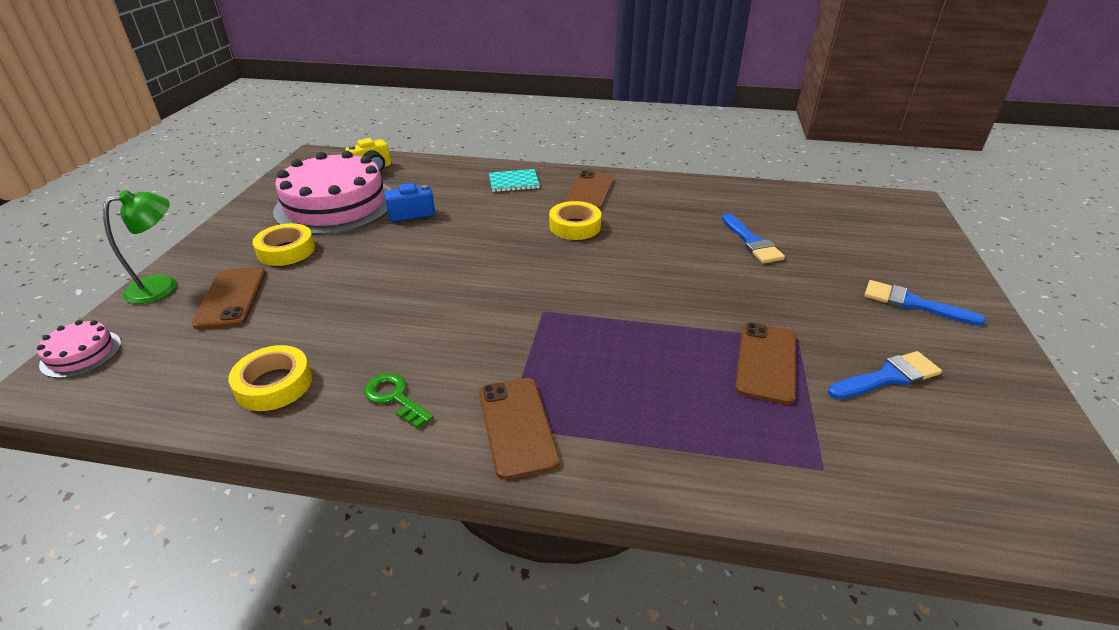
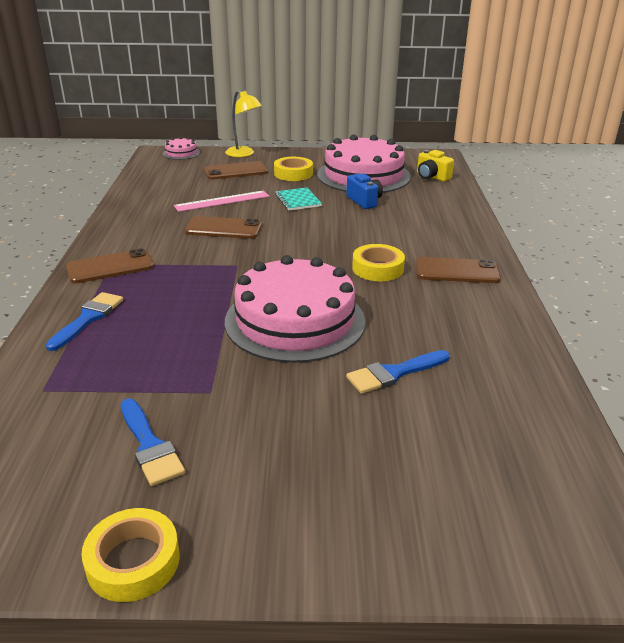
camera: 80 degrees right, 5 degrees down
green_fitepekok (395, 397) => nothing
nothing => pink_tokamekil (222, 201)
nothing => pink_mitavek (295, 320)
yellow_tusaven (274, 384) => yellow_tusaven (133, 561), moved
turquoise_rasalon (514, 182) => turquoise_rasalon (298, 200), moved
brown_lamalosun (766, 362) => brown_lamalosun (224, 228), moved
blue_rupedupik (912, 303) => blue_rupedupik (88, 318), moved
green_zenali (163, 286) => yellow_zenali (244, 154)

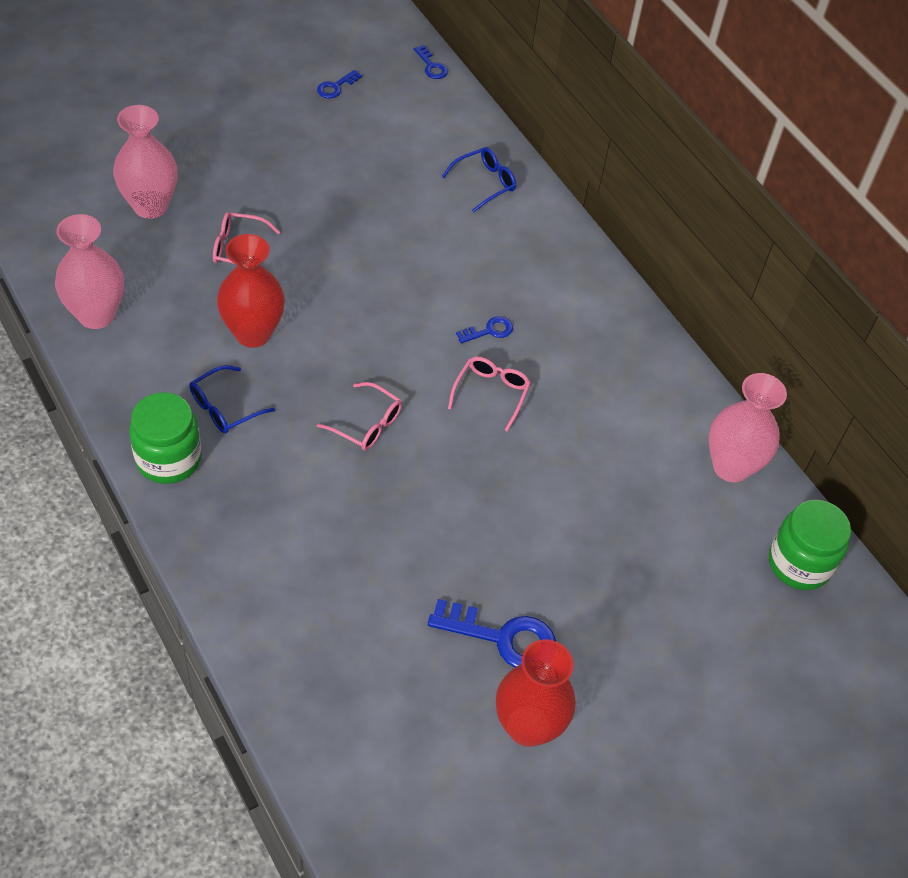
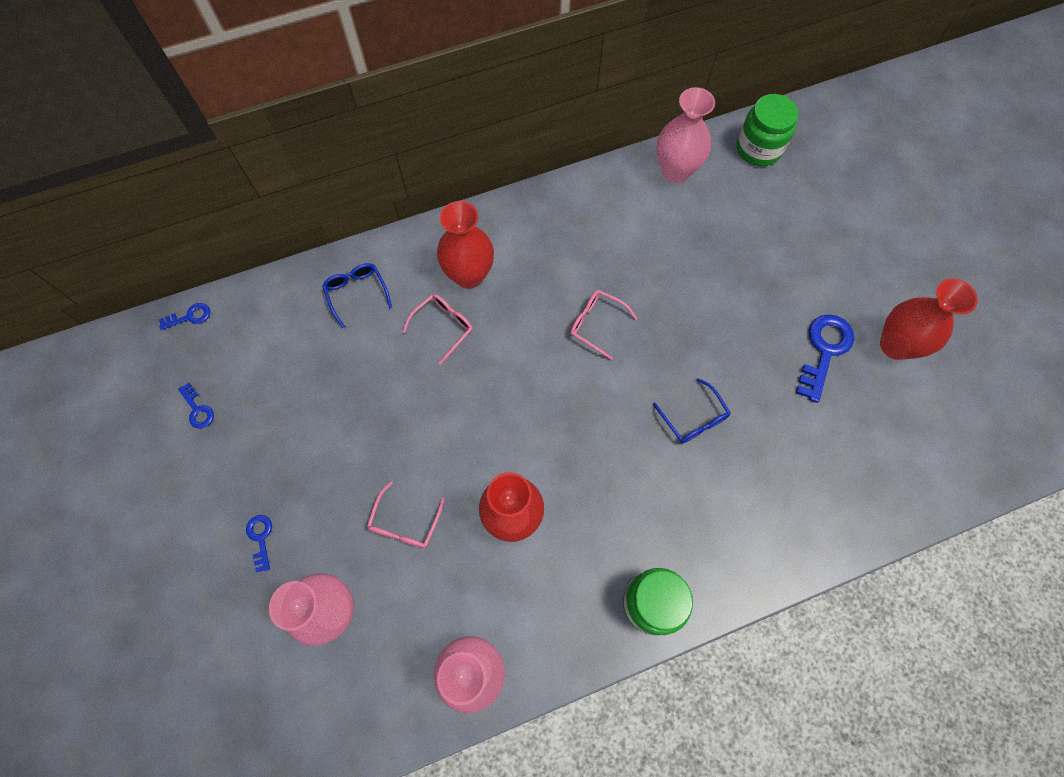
camera: 75 degrees left, 15 degrees up
nothing => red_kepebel (469, 275)
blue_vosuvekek (224, 407) => blue_vosuvekek (693, 418), moved
pink_vosuvekek (367, 424) => pink_vosuvekek (443, 327), moved
blue_fitepekok (489, 331) => blue_fitepekok (260, 538), moved

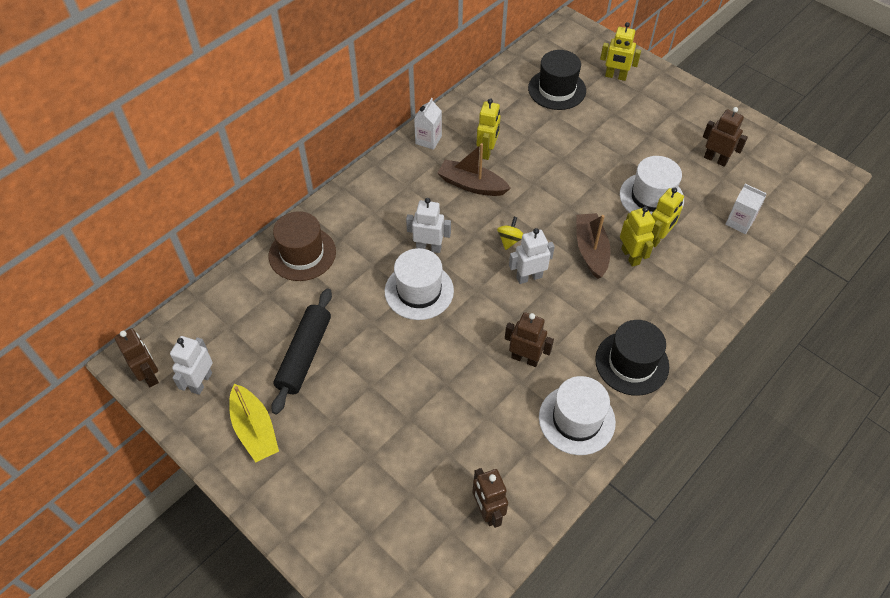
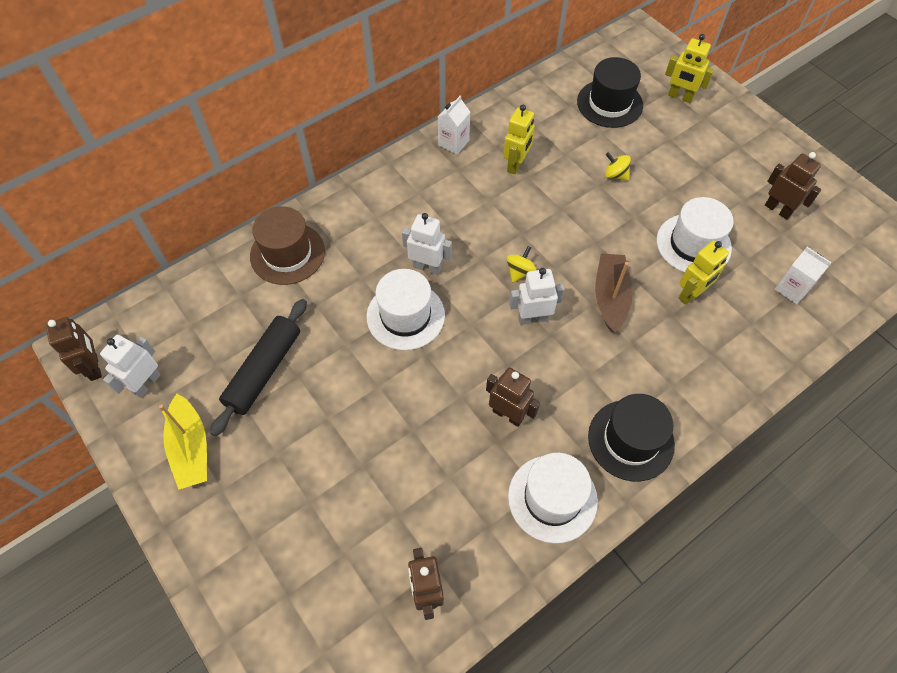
camera: 10 degrees right, 5 degrees up
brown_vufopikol (471, 185) => nothing
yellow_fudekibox (630, 256) => nothing
nothing => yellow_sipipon (615, 175)

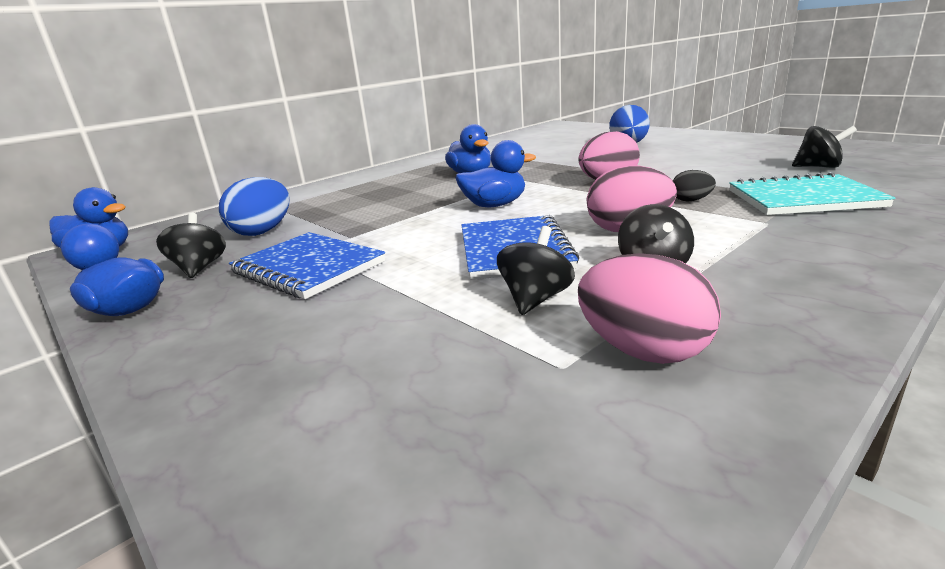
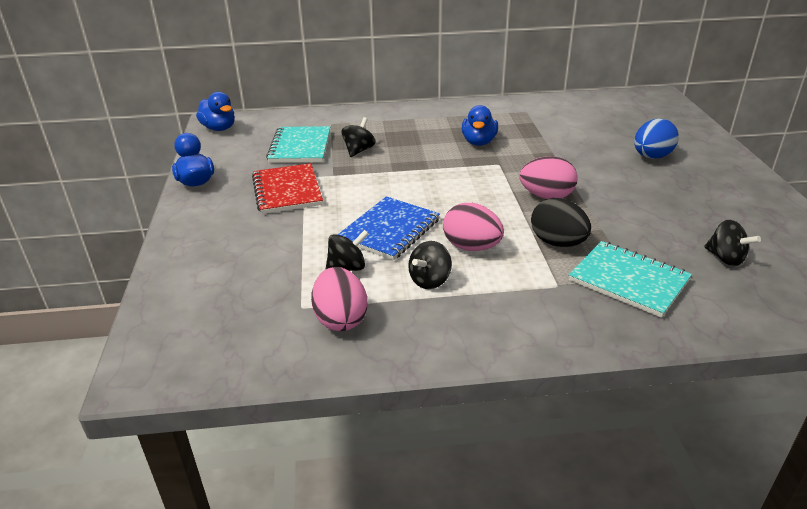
camera: 35 degrees right, 10 degrees up
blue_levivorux (494, 205) => nothing
black_sipipon (199, 268) => black_sipipon (359, 150), moved
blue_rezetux (262, 231) => turquoise_rasalon (300, 147)
blue_rasalon (308, 268) => red_rasalon (287, 191)
black_rezetux (691, 200) => black_rezetux (557, 243), x1.86

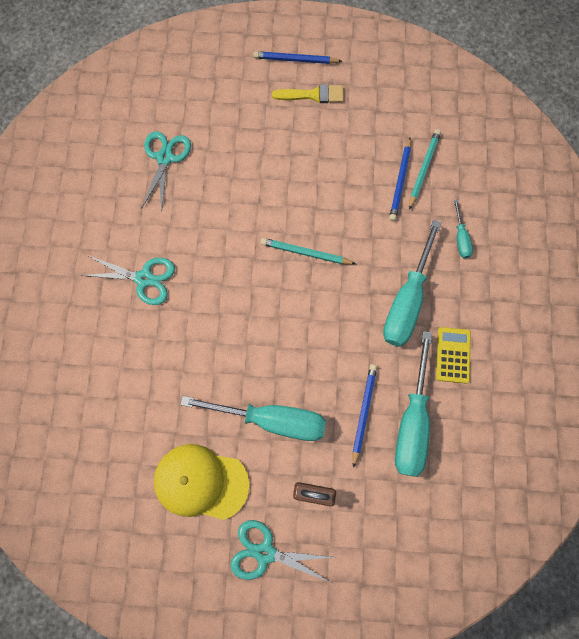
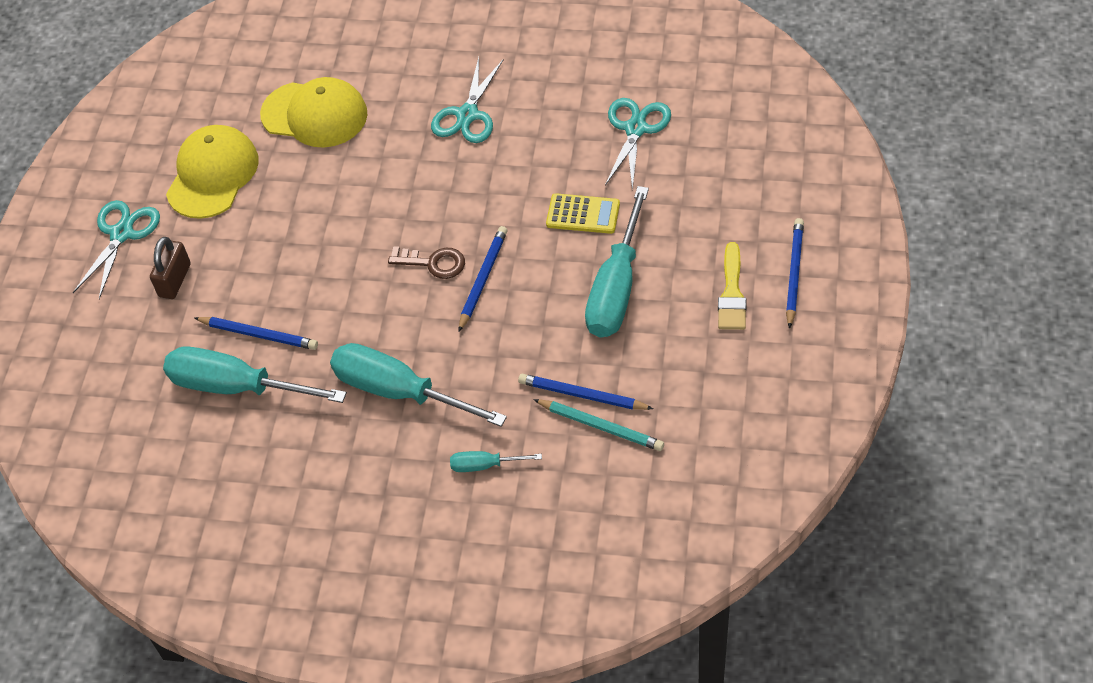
camera: 100 degrees right, 20 degrees down
nothing => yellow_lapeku (315, 114)
nothing => brown_fitepekok (433, 263)
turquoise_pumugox (271, 419) => turquoise_pumugox (616, 287), moved
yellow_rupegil (453, 355) => yellow_rupegil (583, 214), moved
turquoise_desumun (305, 253) => blue_desumun (483, 279)
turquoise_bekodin (165, 158) => turquoise_bekodin (635, 129), 90 degrees counterclockwise

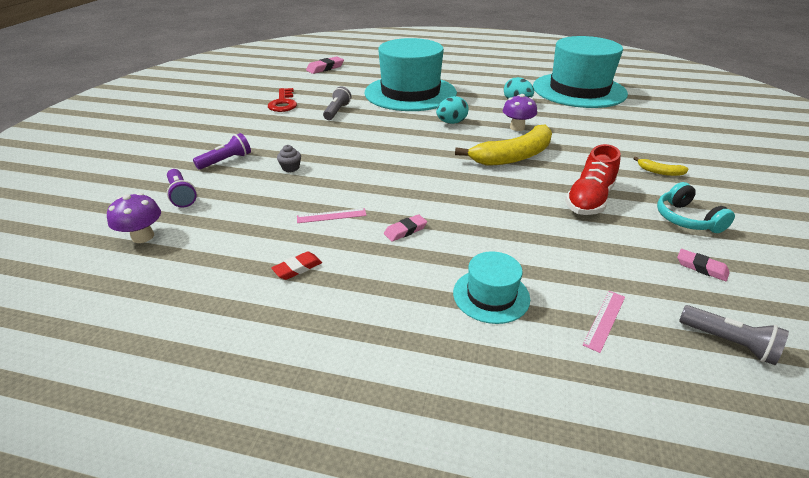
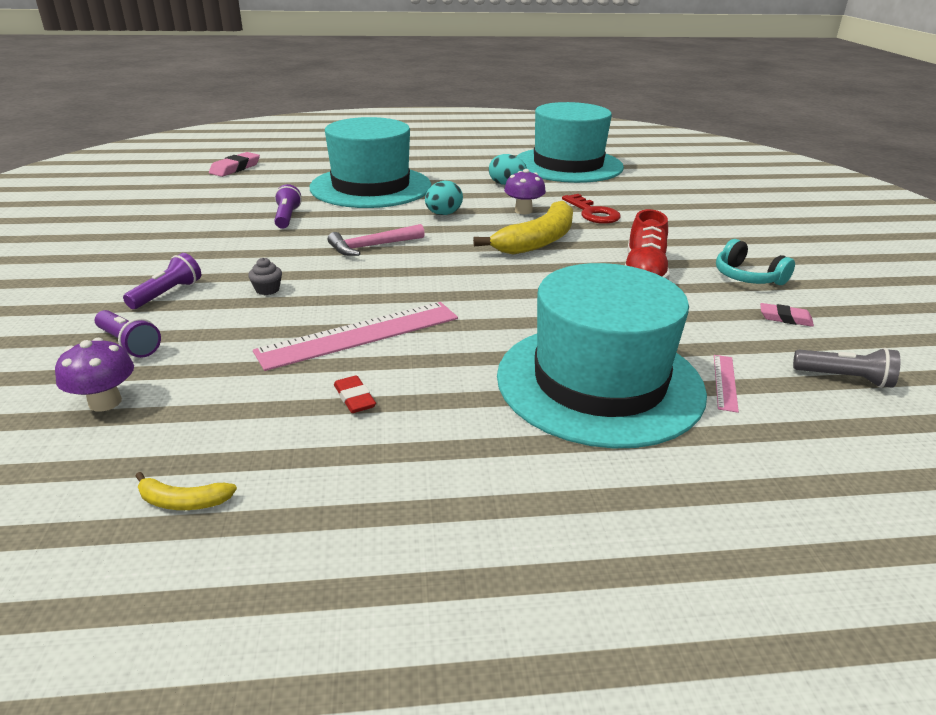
camera: 20 degrees left, 5 degrees down
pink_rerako (405, 230) => nothing
nothing => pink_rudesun (372, 246)
red_fitepekok (283, 103) => red_fitepekok (593, 213), moved
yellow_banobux (660, 172) => yellow_banobux (183, 501), moved
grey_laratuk (337, 111) => purple_laratuk (287, 217)
red_rerako (297, 268) => red_rerako (354, 398), 60 degrees counterclockwise
pink_tokamekil (331, 216) => pink_tokamekil (360, 334), x2.27
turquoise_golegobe (491, 295) => turquoise_golegobe (599, 382), x2.28

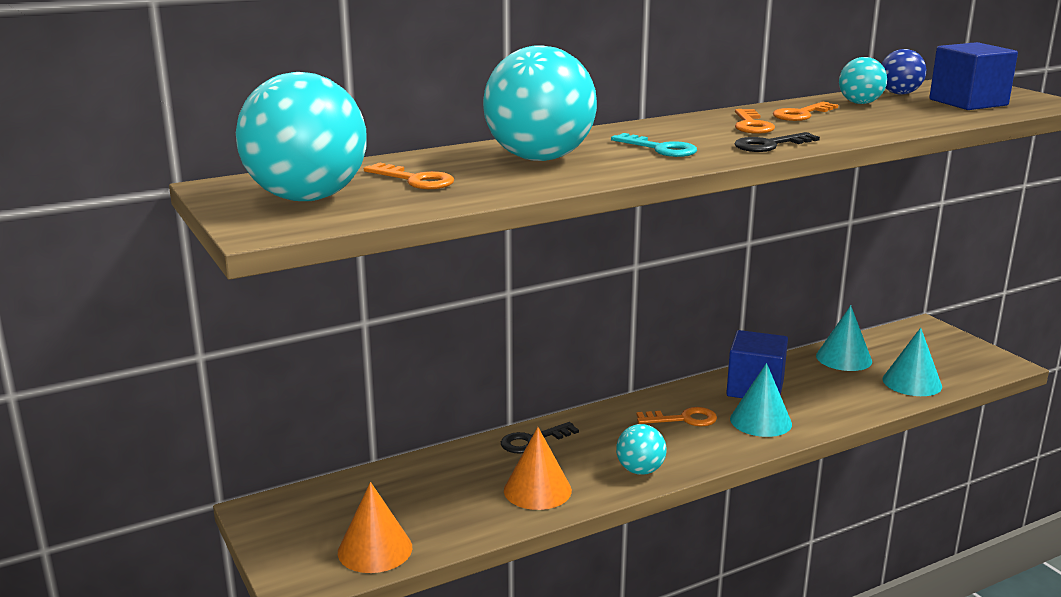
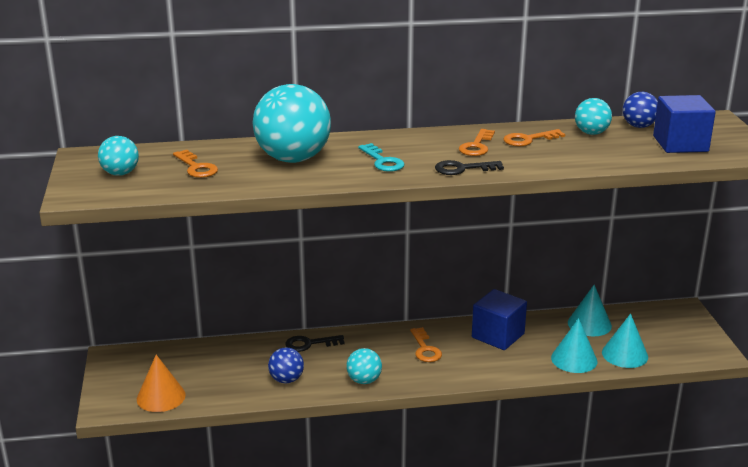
camera: 20 degrees right, 5 degrees up
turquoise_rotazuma (760, 421) => turquoise_rotazuma (574, 359), moved
orange_rotazuma (537, 490) => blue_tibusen (286, 379)
orange_fitepekok (683, 419) => orange_fitepekok (425, 349), 60 degrees clockwise
turquoise_tibusen (307, 198) => turquoise_tibusen (120, 173), x0.50

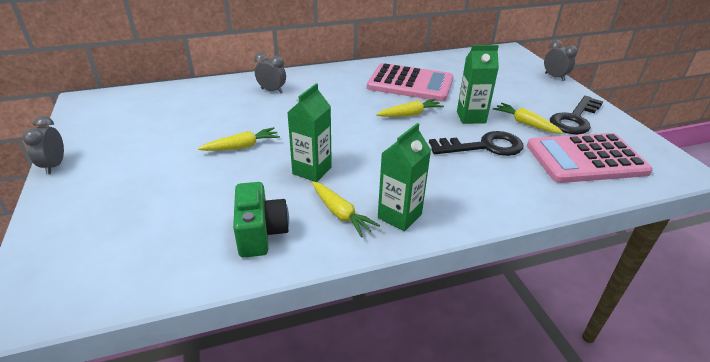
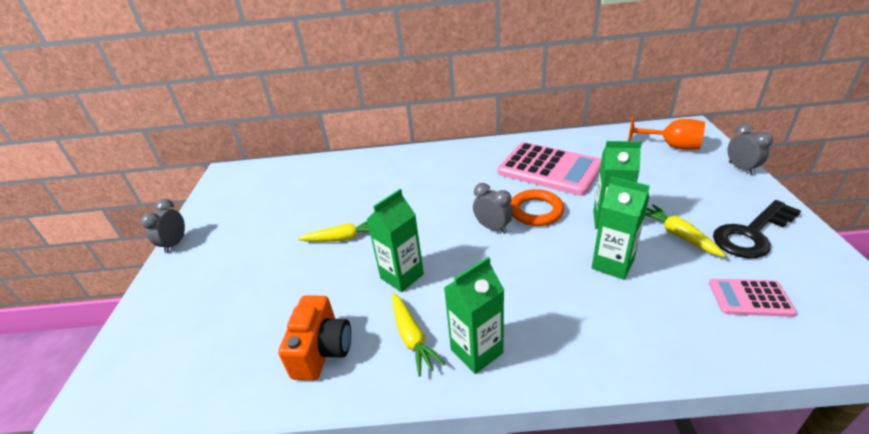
camera: 20 degrees right, 0 degrees up
nothing => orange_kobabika (671, 146)
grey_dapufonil (272, 90) => grey_dapufonil (492, 228), moved
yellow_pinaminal (410, 114) => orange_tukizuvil (536, 211)
black_fitepekok (484, 146) => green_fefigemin (612, 264)
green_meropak (261, 233) => orange_meropak (322, 351)
pink_rupegil (586, 159) => pink_rupegil (750, 298), x0.50

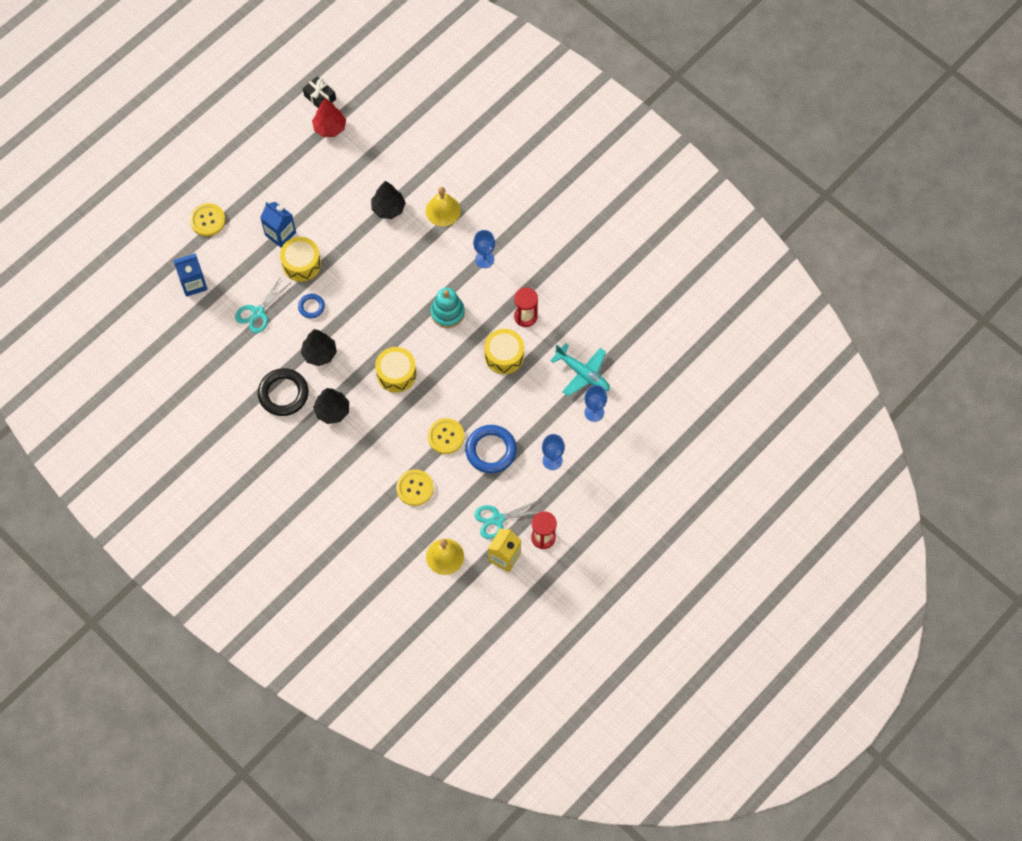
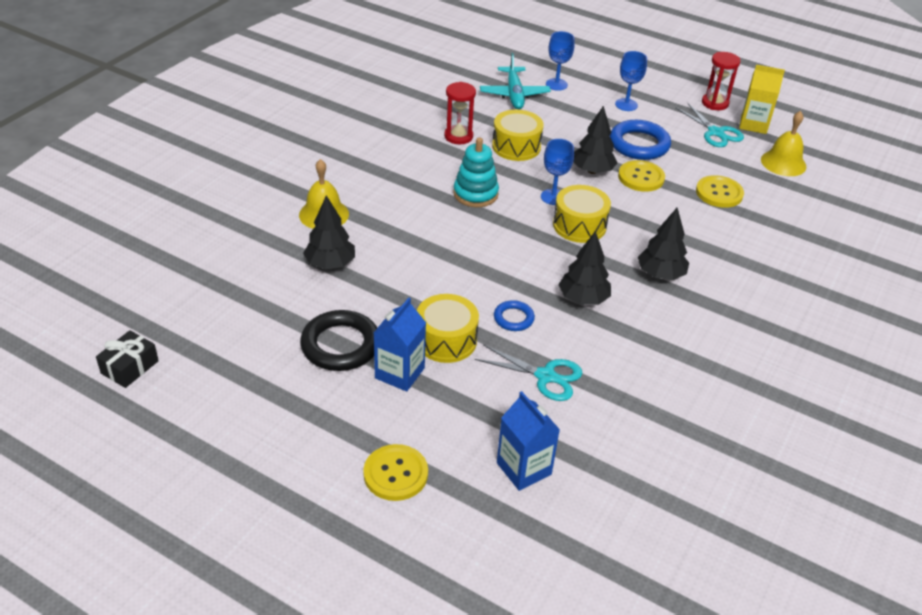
camera: 105 degrees left, 25 degrees down
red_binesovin (330, 128) => nothing
nothing => black_binesovin (592, 171)
black_tukizuvil (283, 394) => black_tukizuvil (340, 345), moved
blue_kobabika (484, 259) => blue_kobabika (553, 197), moved
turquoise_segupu (582, 373) => turquoise_segupu (514, 94), 150 degrees clockwise

